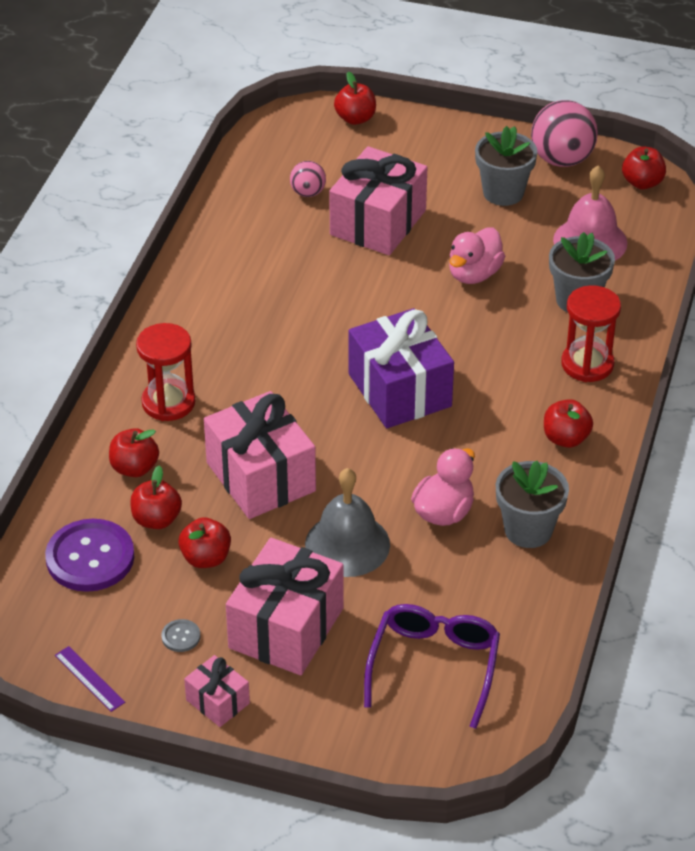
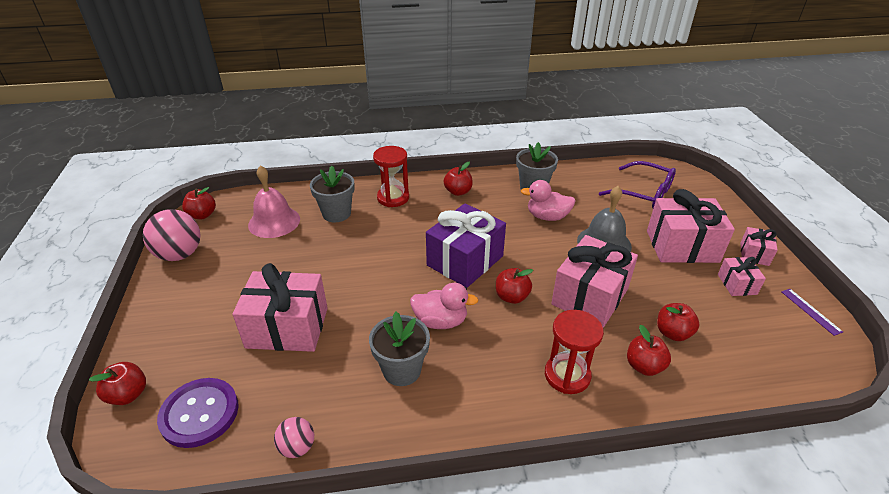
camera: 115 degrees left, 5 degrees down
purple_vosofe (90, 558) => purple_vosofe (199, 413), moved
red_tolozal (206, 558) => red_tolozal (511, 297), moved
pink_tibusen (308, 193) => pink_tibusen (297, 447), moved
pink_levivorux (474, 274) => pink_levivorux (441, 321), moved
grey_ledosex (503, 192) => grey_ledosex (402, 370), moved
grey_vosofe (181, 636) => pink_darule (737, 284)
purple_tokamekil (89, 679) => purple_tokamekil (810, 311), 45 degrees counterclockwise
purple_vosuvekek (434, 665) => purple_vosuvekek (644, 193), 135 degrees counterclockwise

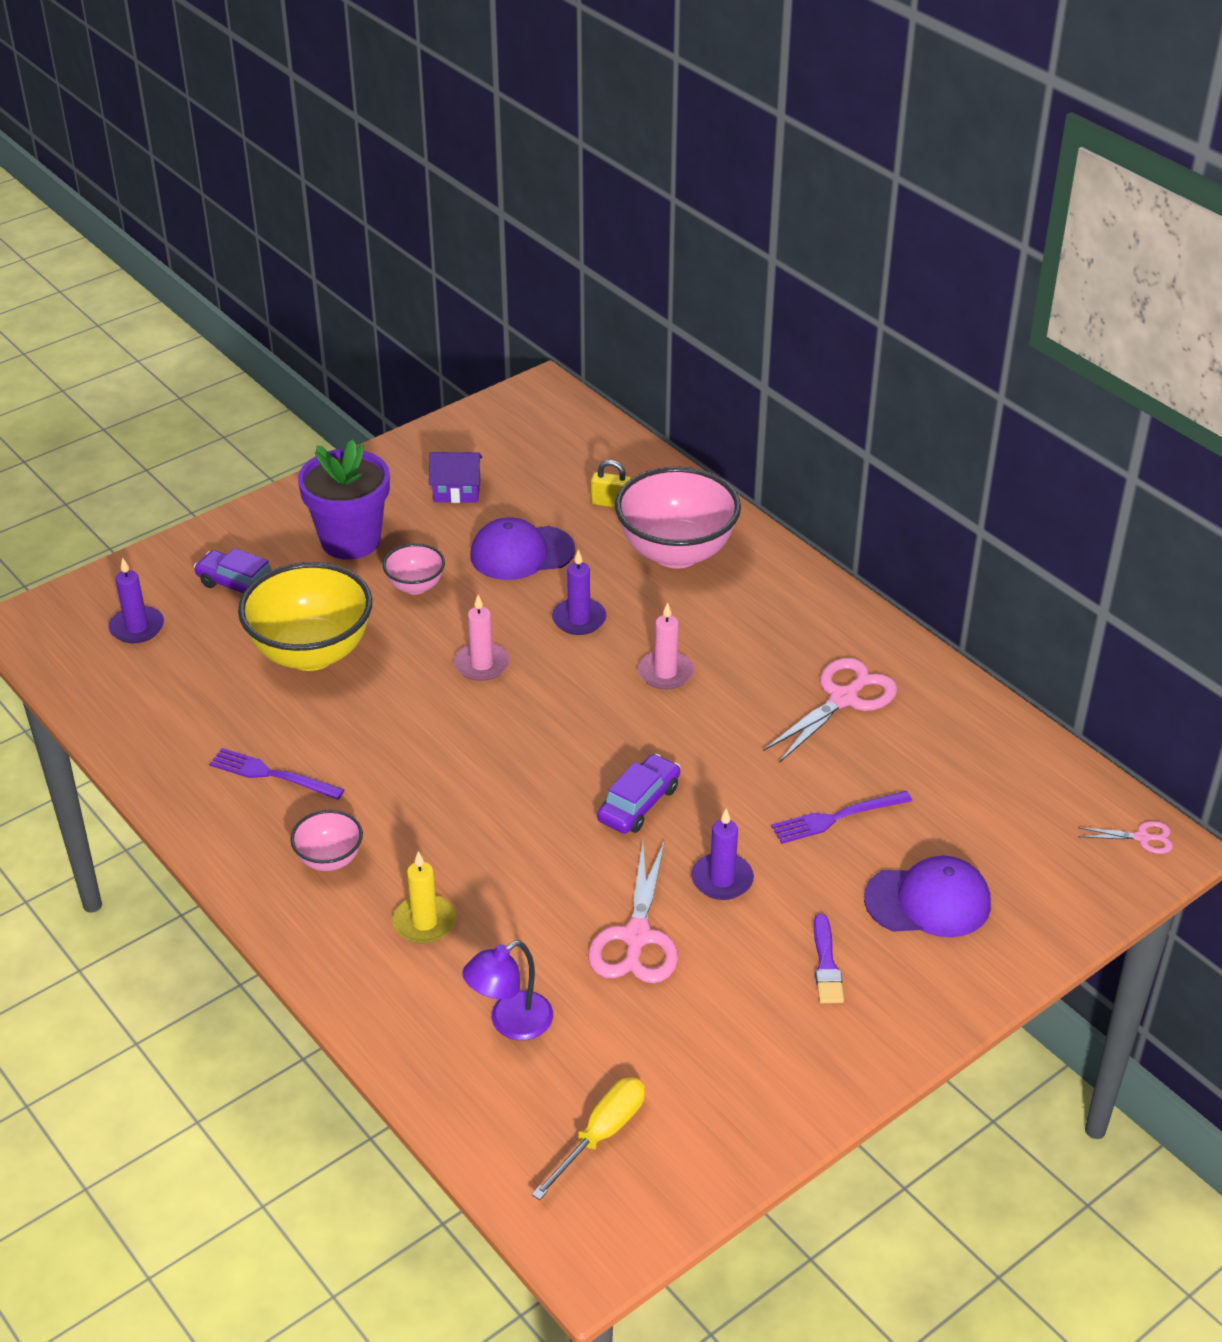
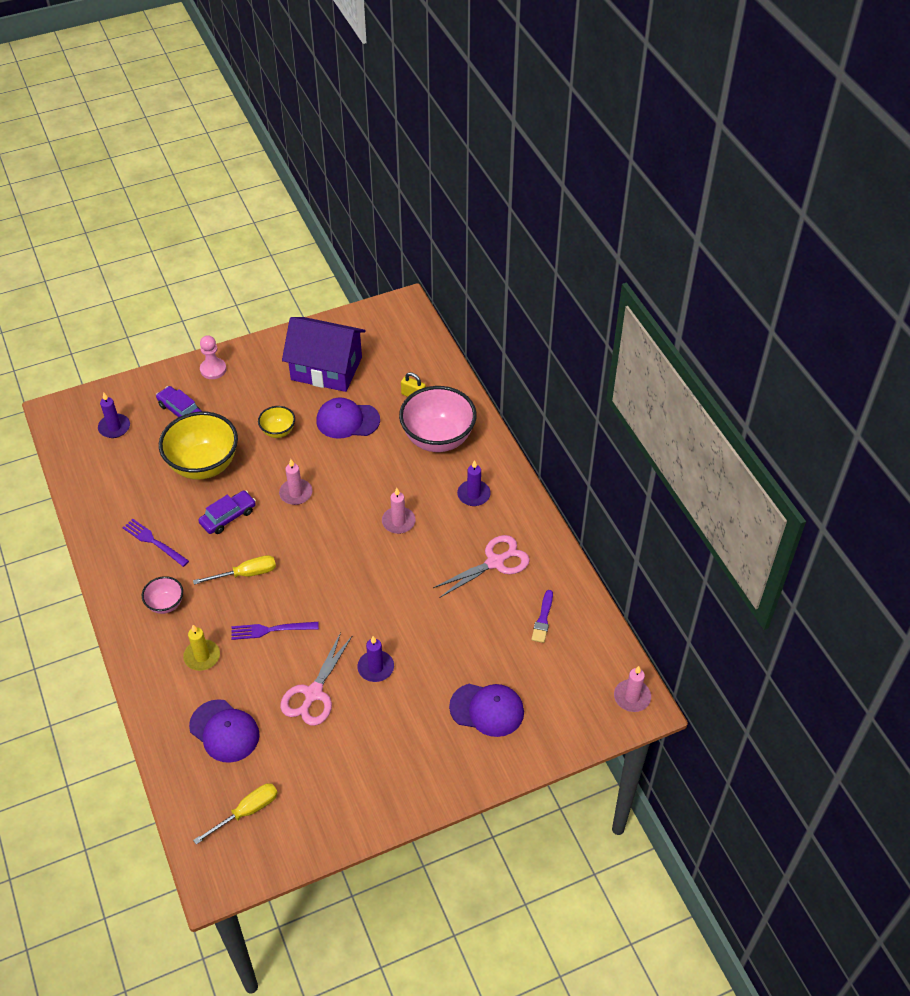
camera: 15 degrees right, 10 degrees up
purple_ledosex (350, 540) => nothing
nothing => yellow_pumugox (246, 574)
nothing => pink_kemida (213, 369)
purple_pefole (579, 619) => purple_pefole (473, 494), moved
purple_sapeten (639, 804) => purple_sapeten (228, 517), moved
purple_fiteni (835, 818) => purple_fiteni (270, 630), moved
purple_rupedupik (826, 964) => purple_rupedupik (543, 619), moved
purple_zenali (510, 1023) => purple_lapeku (224, 731)
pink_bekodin (1142, 838) => pink_pefole (632, 697)
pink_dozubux (415, 586) => yellow_dozubux (278, 431)
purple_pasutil (457, 491) => purple_pasutil (326, 368), x2.16

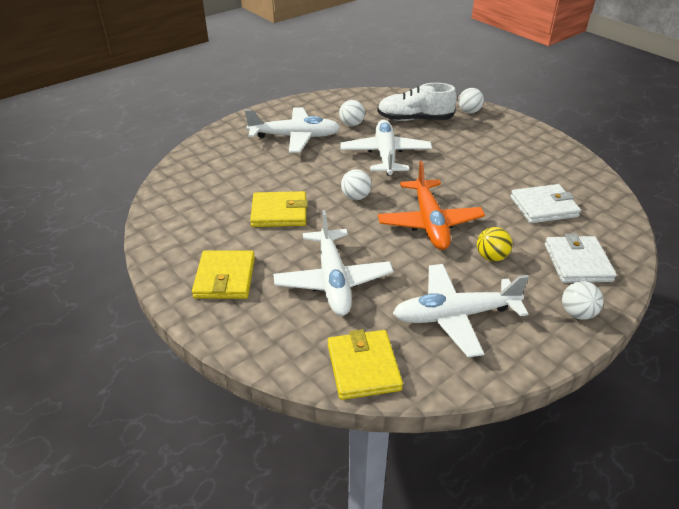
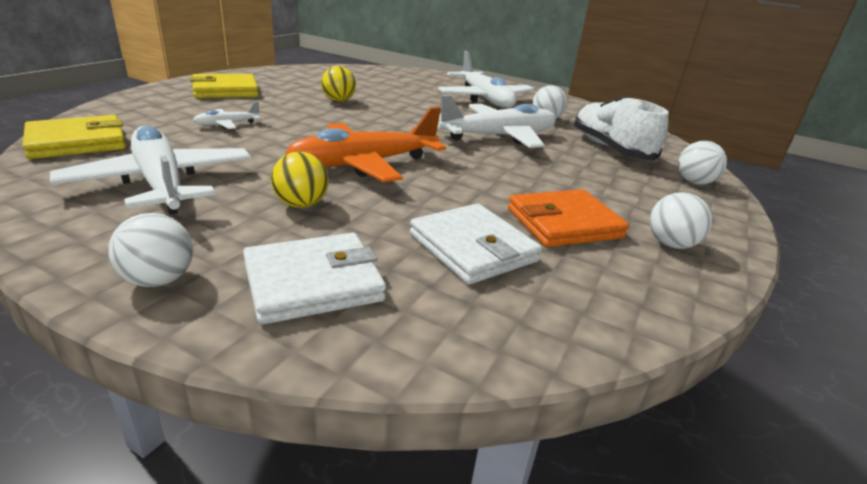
camera: 65 degrees right, 10 degrees down
nothing => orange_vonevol (564, 223)
white_tibusen (356, 197) => white_tibusen (671, 244), moved
yellow_vonevol (279, 212) => yellow_tibusen (338, 101)
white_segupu (333, 281) => white_segupu (227, 124), x0.45

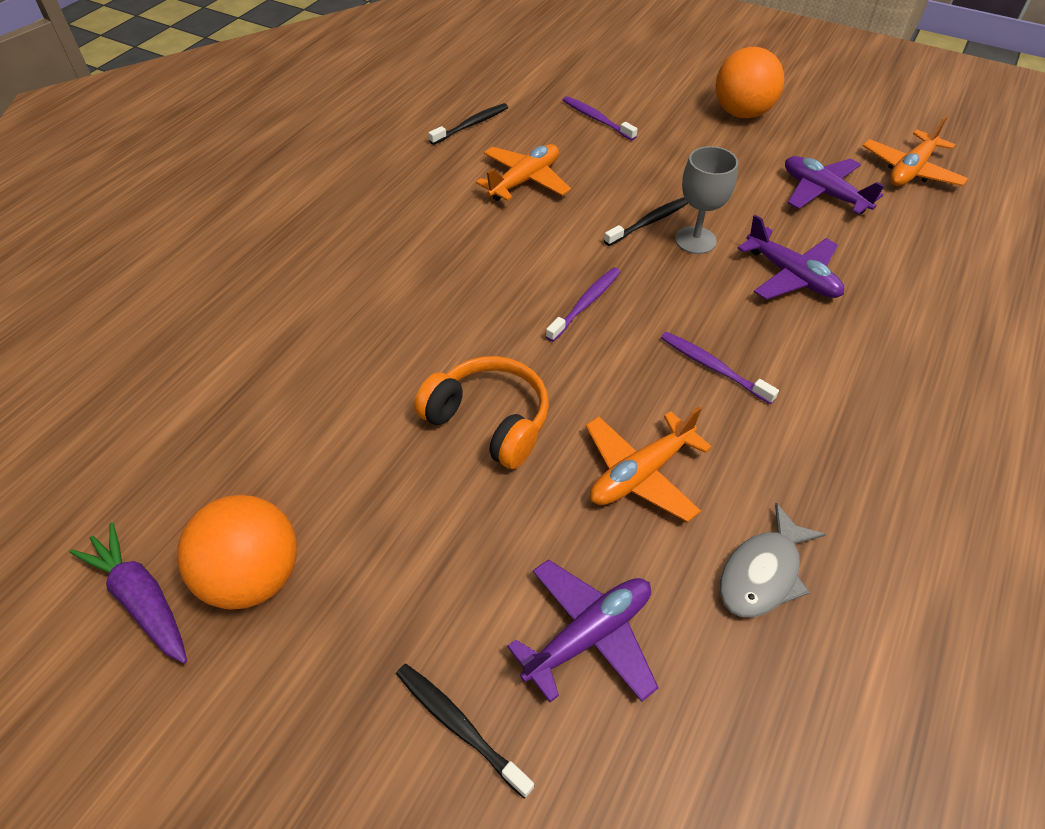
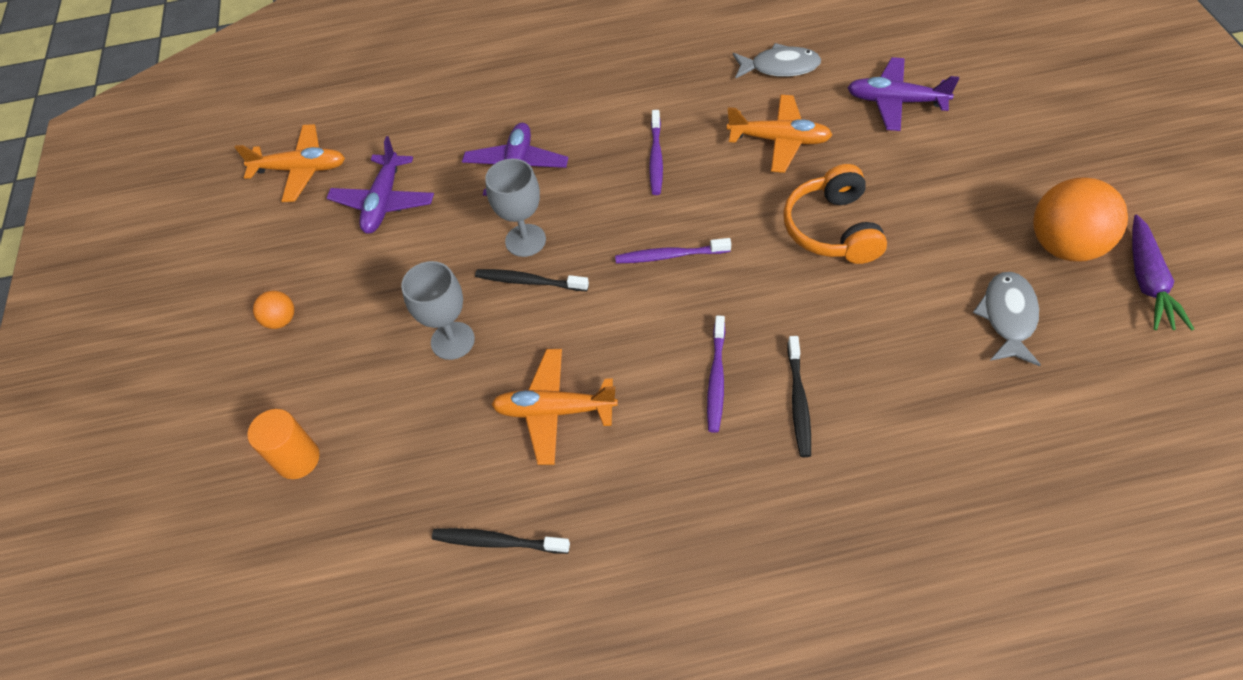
camera: 125 degrees left, 5 degrees up
nothing => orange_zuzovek (298, 459)
nothing => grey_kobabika (452, 341)
nothing => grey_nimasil (1008, 317)
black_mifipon (459, 726) => black_mifipon (798, 401), moved
purple_mifipon (596, 119) => purple_mifipon (716, 379), moved
orange_tibusen (742, 113) => orange_tibusen (281, 320), x0.48

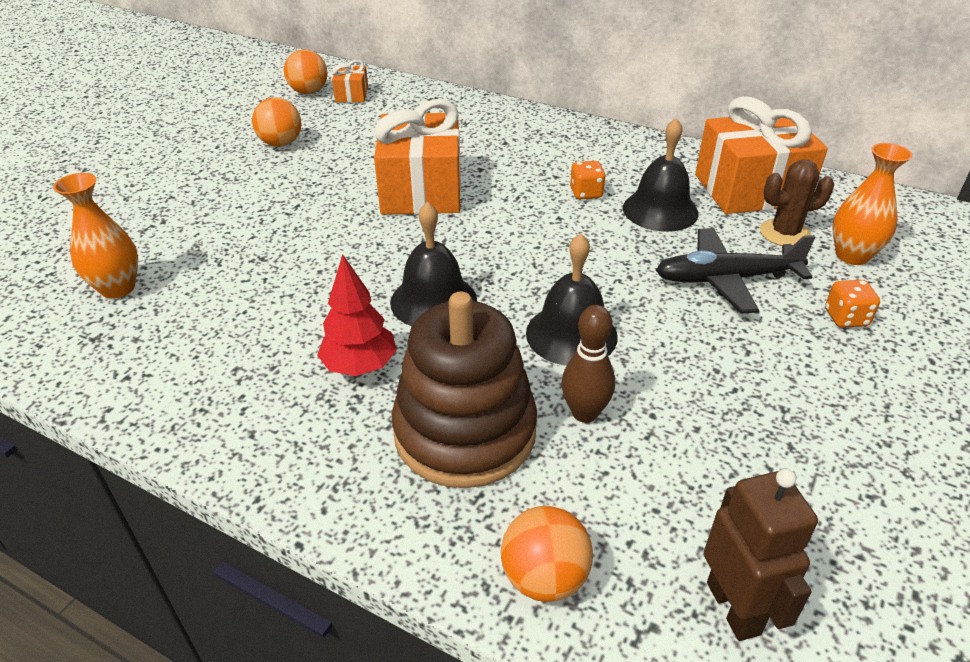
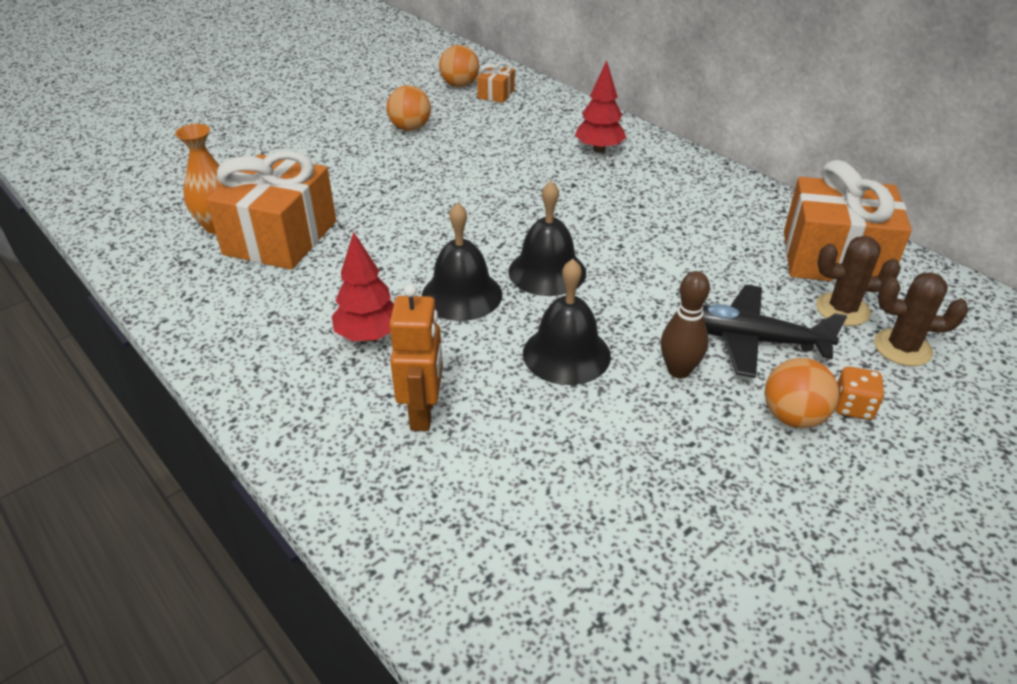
camera: 20 degrees right, 0 degrees up
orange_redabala (586, 193) => nothing
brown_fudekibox (734, 608) => nothing
nothing => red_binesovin (599, 149)
orange_darule (421, 190) => orange_darule (280, 238), moved
orange_tibusen (544, 577) => orange_tibusen (793, 417), moved
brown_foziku (584, 413) => brown_foziku (678, 370), moved
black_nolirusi (660, 210) => black_nolirusi (547, 272), moved
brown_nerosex (465, 432) => orange_fudekibox (423, 413)
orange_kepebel (852, 256) => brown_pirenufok (902, 348)

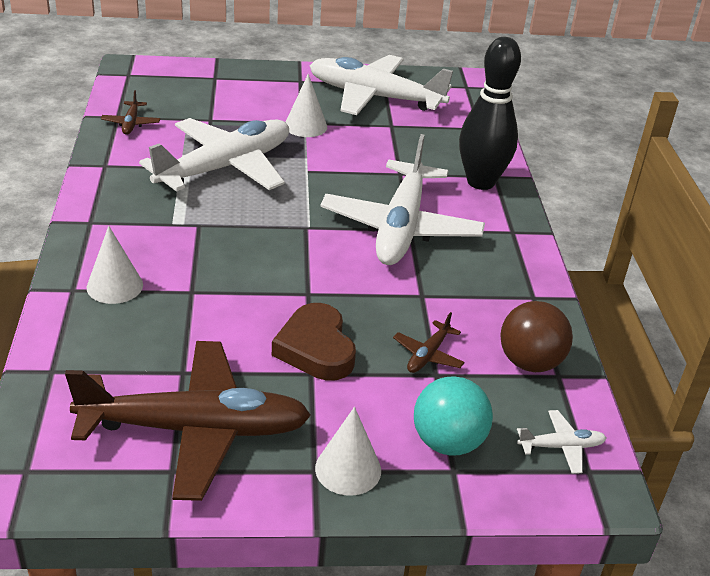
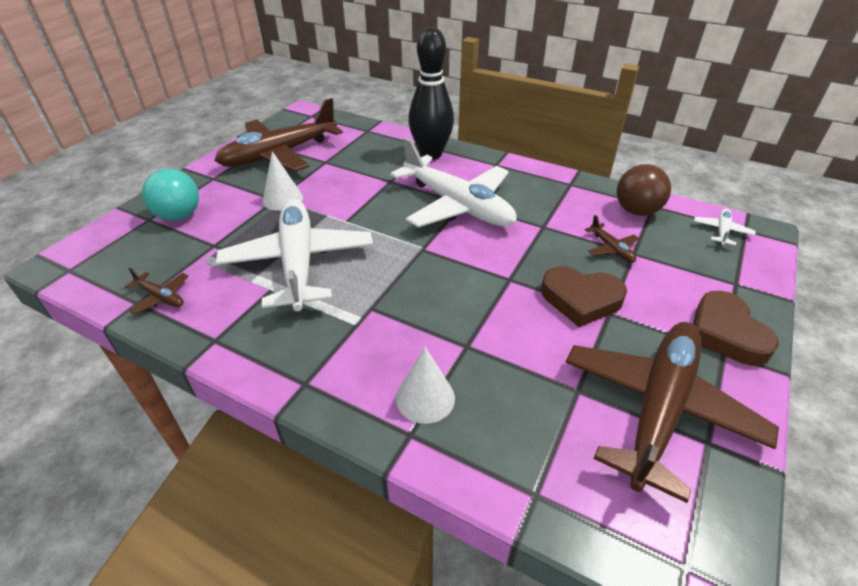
camera: 55 degrees left, 5 degrees up
turquoise_tibusen (447, 442) => turquoise_tibusen (179, 216), moved
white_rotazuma (348, 469) => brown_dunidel (726, 333)
white_segupu (375, 97) => brown_segupu (280, 154)

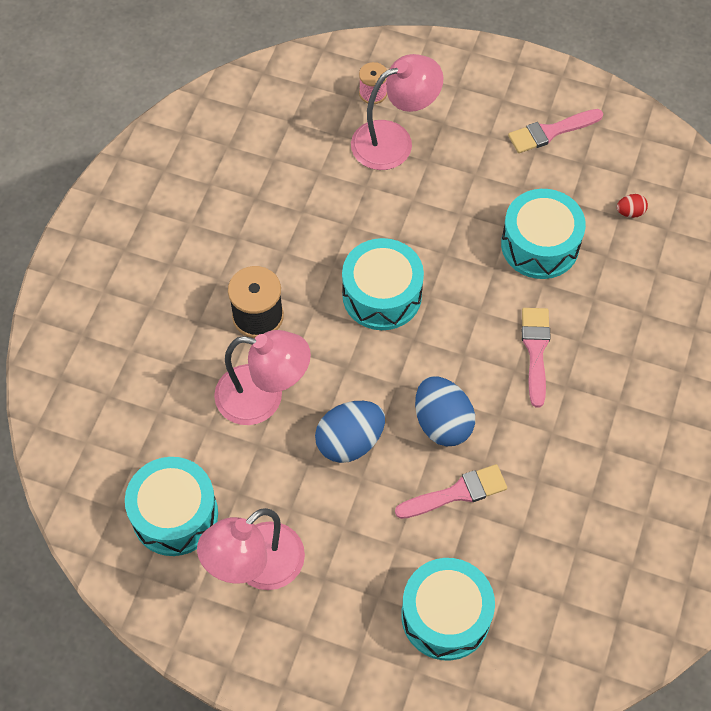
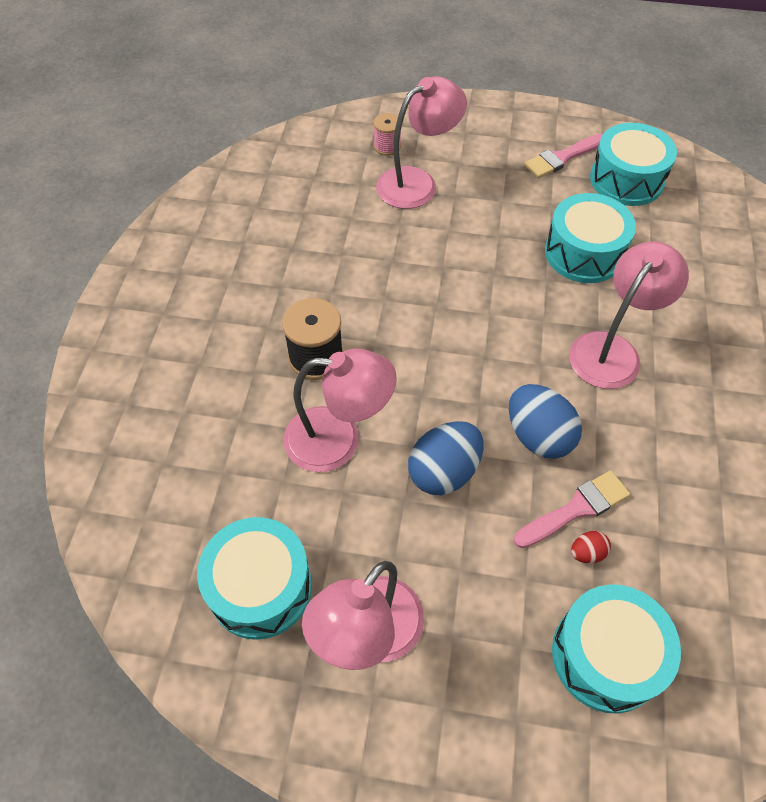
camera: 10 degrees left, 5 degrees down
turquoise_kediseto (382, 295) => turquoise_kediseto (626, 180), moved
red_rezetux (630, 212) => red_rezetux (587, 553), moved
pink_rupedupik (535, 350) => pink_zenali (612, 350)

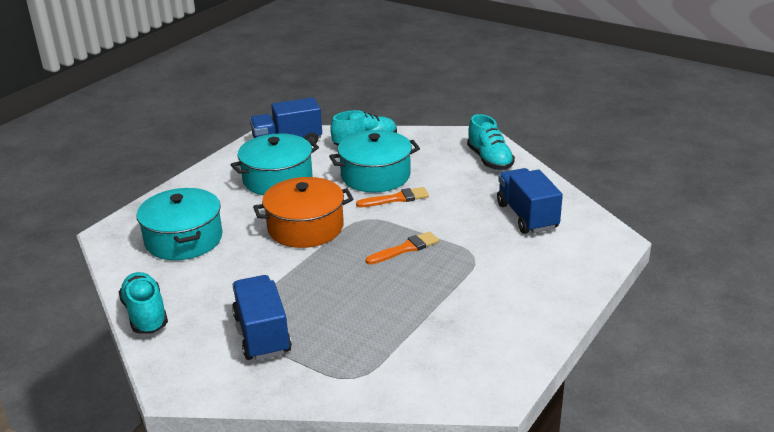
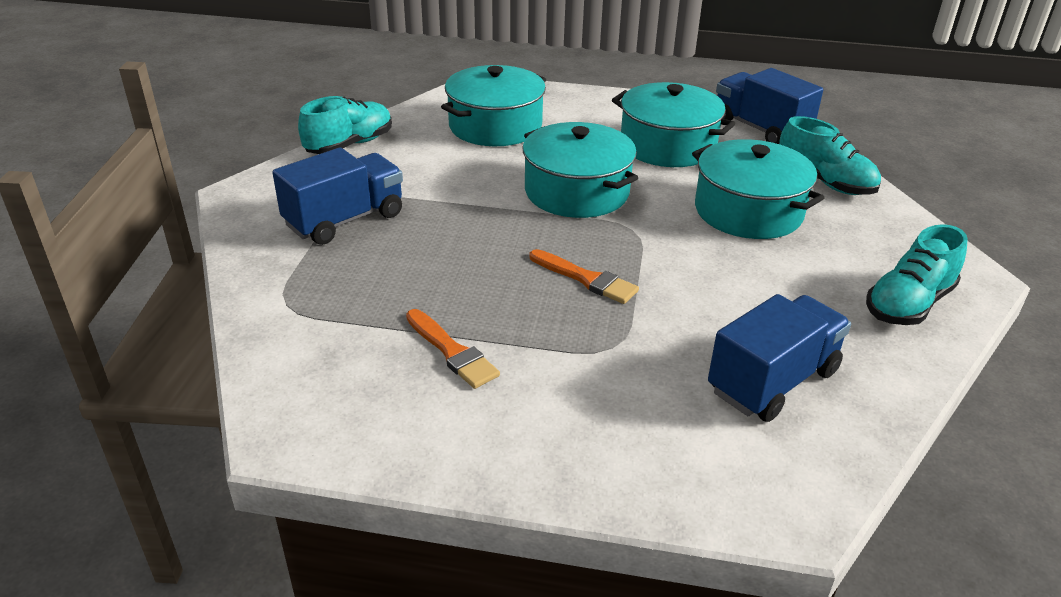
camera: 65 degrees right, 5 degrees up
orange_rupedupik (396, 199) => orange_rupedupik (452, 352), moved
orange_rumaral (305, 227) => turquoise_rumaral (576, 191)

